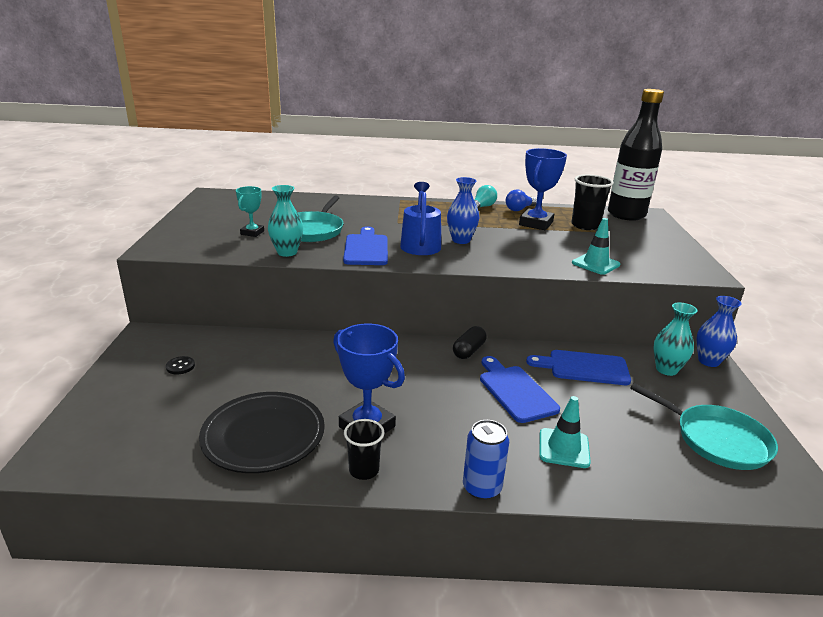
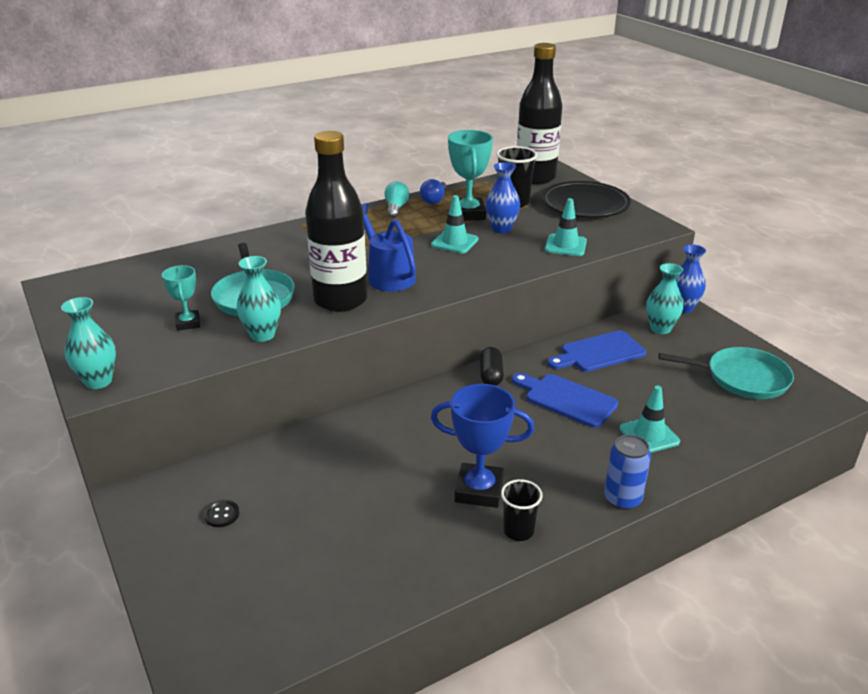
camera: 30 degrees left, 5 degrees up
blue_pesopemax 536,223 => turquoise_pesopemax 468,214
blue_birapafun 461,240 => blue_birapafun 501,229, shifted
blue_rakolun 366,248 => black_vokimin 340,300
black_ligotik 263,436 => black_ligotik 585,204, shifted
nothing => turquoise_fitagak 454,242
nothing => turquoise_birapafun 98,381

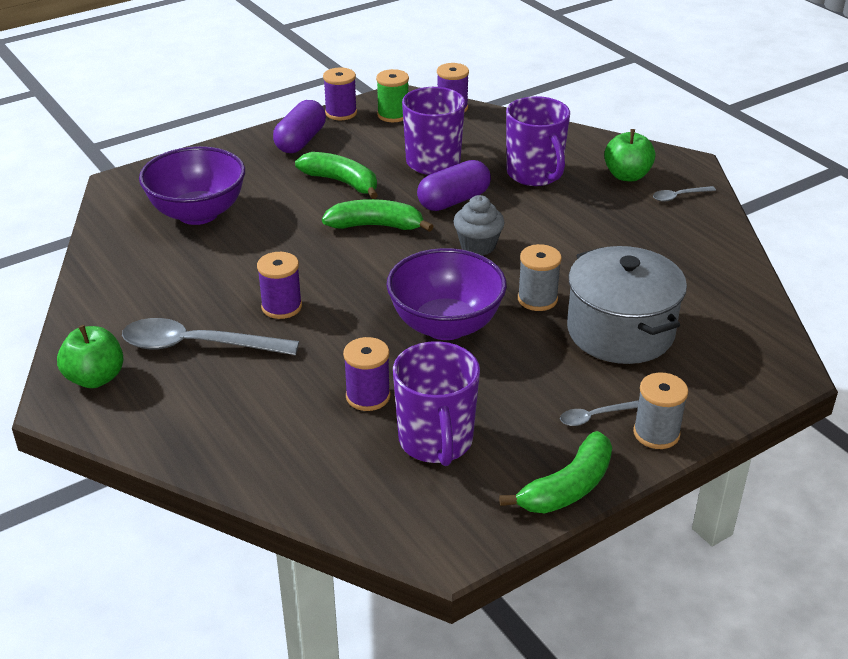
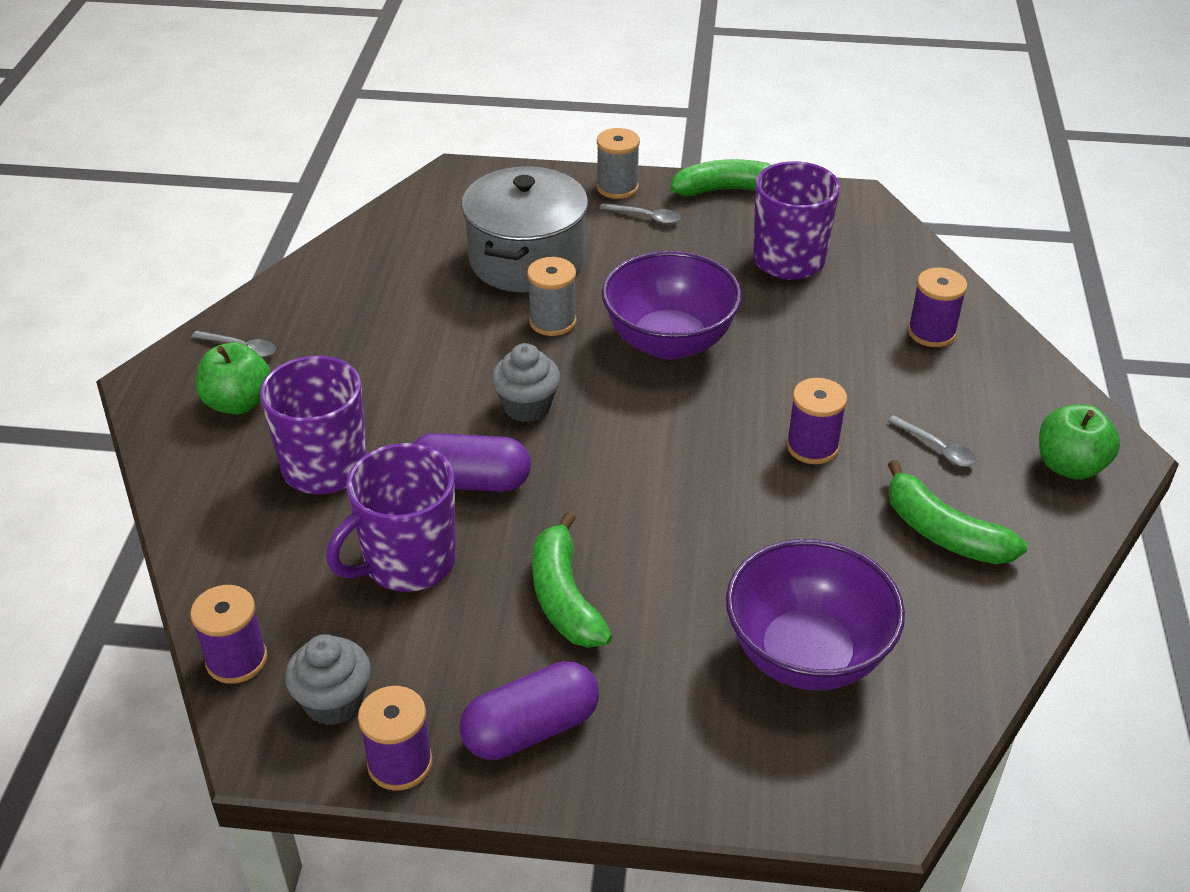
camera: 140 degrees left, 5 degrees up
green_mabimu 393,115 => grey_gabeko 334,702
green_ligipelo 376,226 => green_ligipelo 943,532, shifted
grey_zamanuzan 197,345 => grey_zamanuzan 937,448, x0.46
purple_mabimu 368,396 => purple_mabimu 931,332, shifted

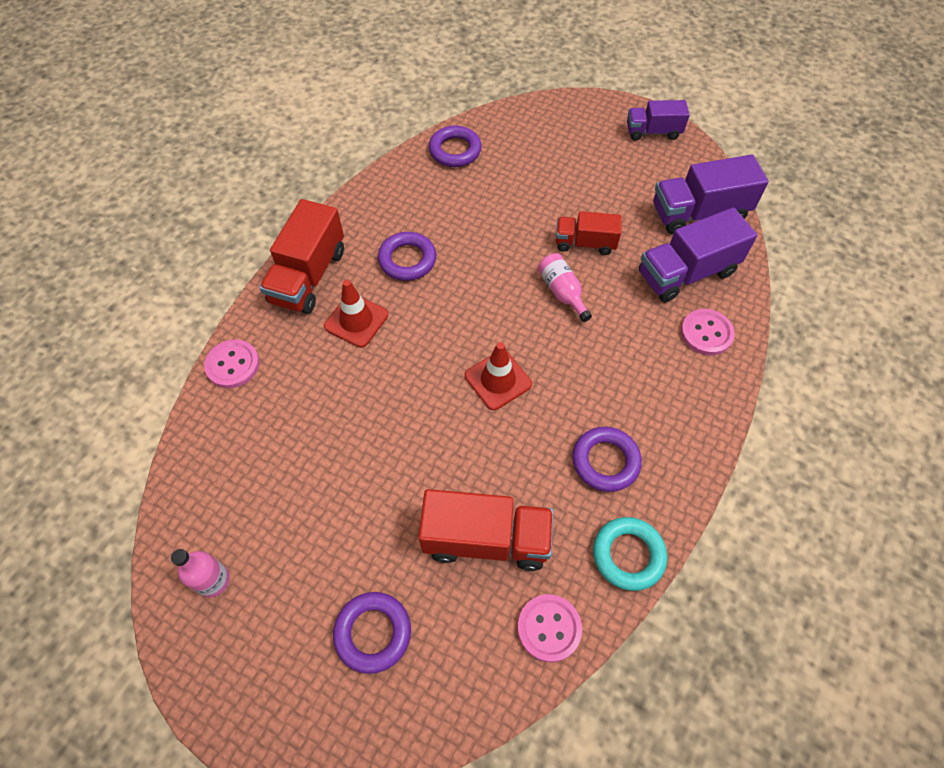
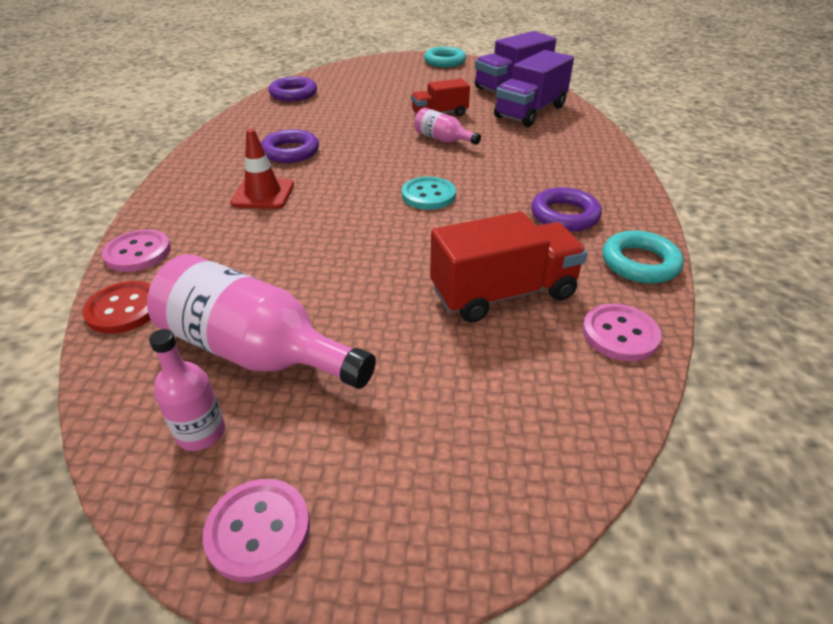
camera: 25 degrees left, 20 degrees down
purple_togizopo 653,132 => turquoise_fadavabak 444,61
red_togizopo 308,276 => nothing
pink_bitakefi 706,333 => pink_bitakefi 258,530, shifted
red_fitagak 498,380 => turquoise_bitakefi 428,195
purple_fadavabak 373,633 => nothing
nothing => pink_vokimin 255,351
nothing => red_bitakefi 124,309

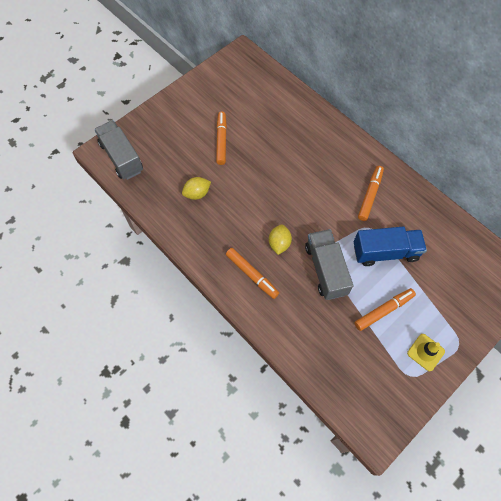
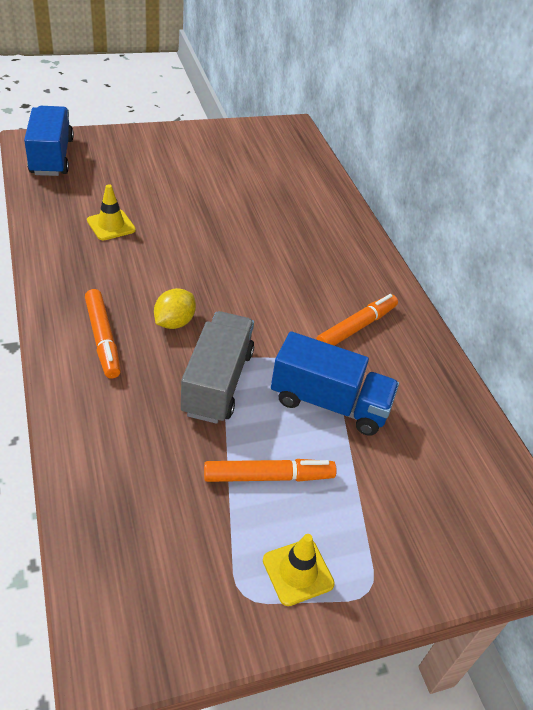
camera: 20 degrees right, 20 degrees down
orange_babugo 221,140 => nothing
grey_togizopo 122,157 => blue_togizopo 52,157
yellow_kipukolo 197,193 => yellow_fitagak 111,225

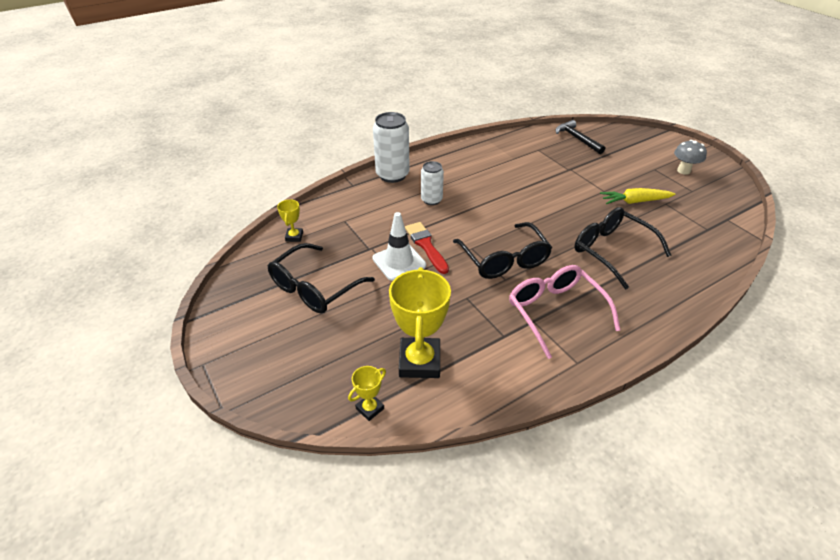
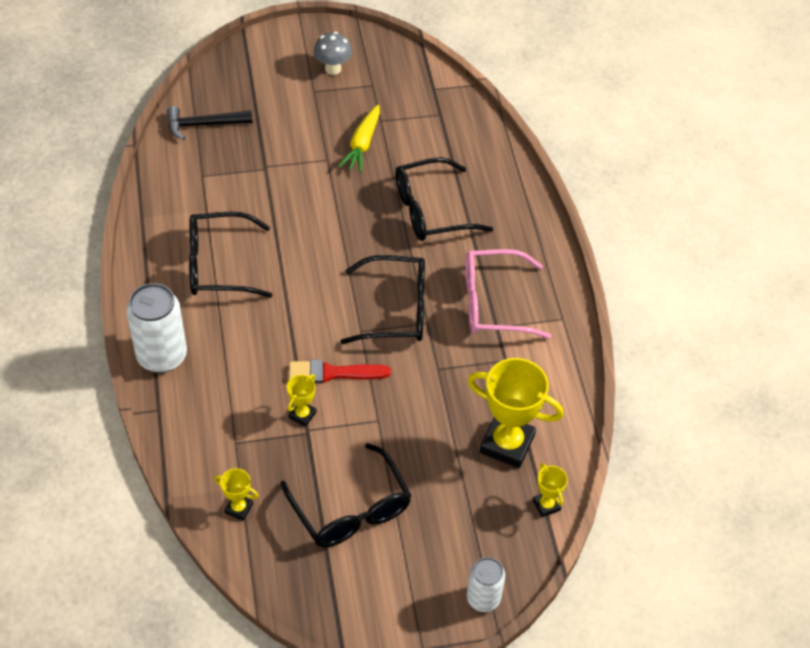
camera: 70 degrees left, 10 degrees up
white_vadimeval 431,200 => white_vadimeval 483,598, shifted
white_fitagak 399,262 => nothing
nothing => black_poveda 218,265
nothing => yellow_pesopemax 302,415

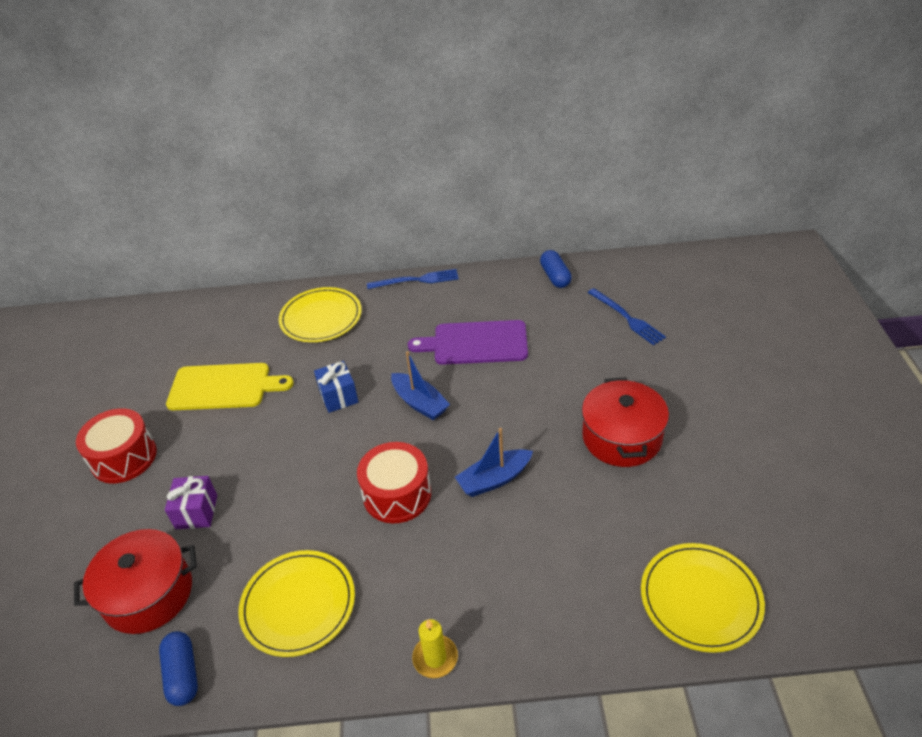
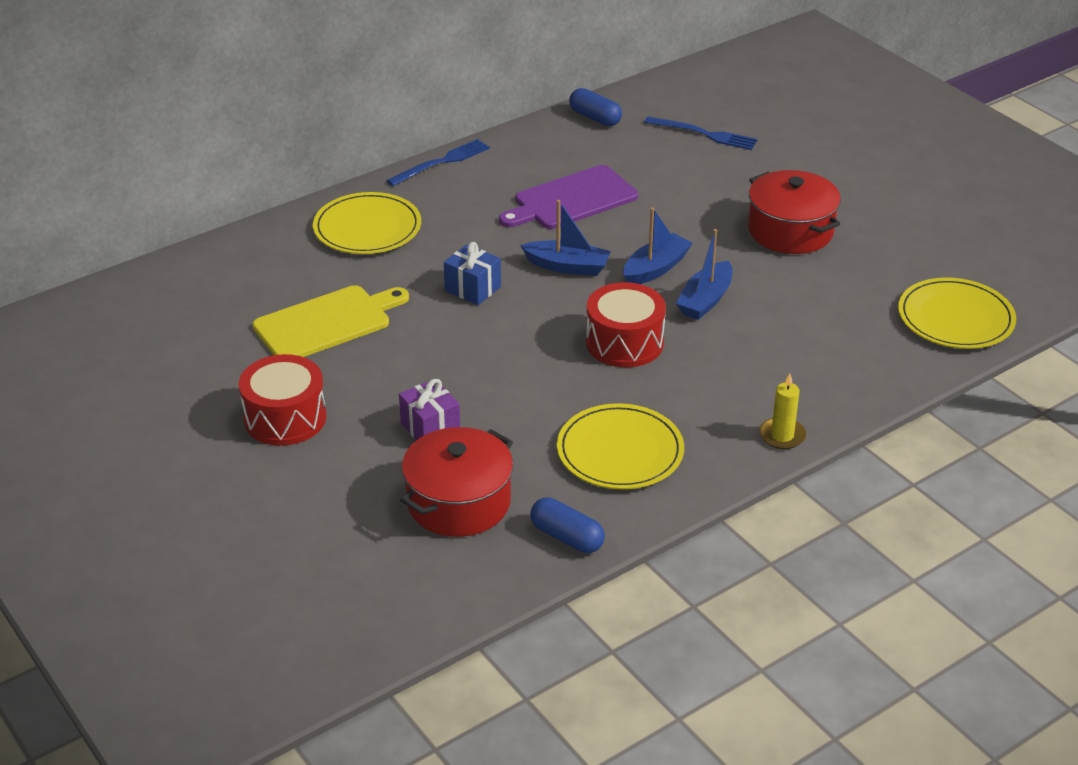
camera: 35 degrees left, 5 degrees down
nothing => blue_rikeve 655,269

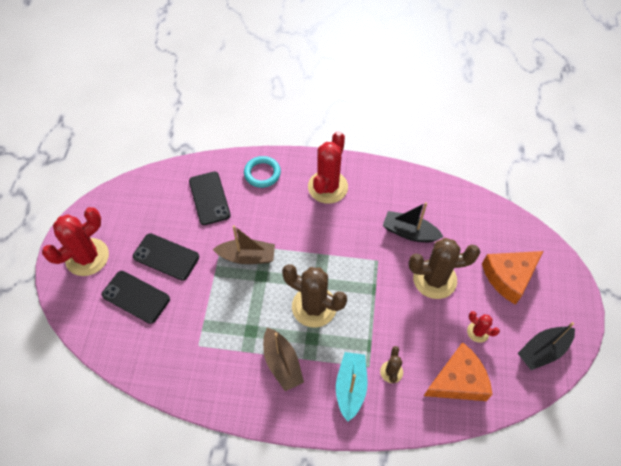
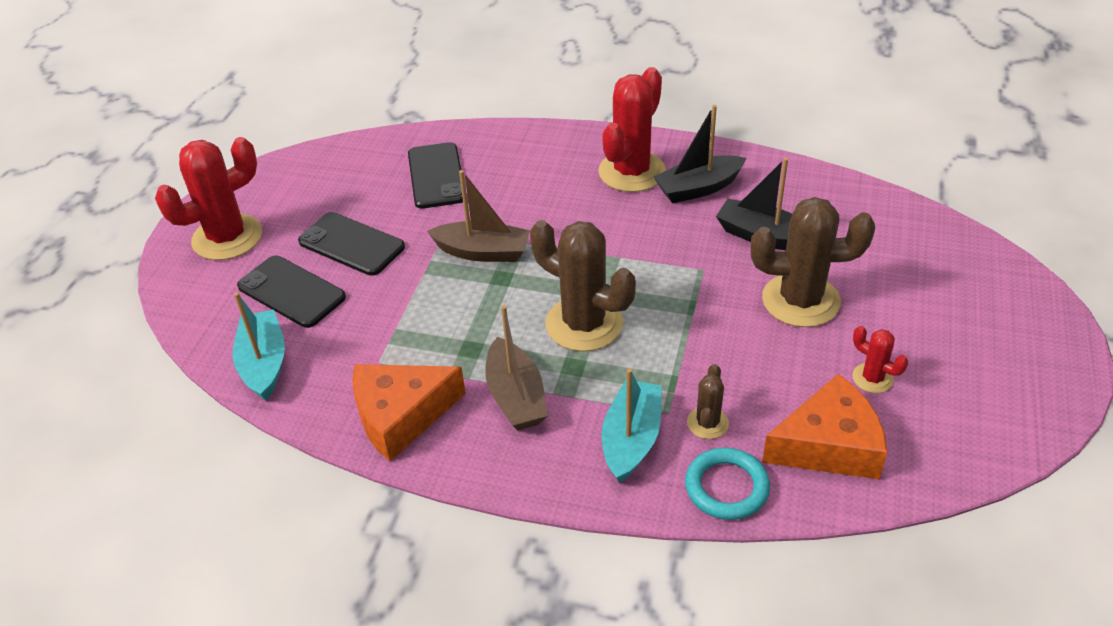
camera: 10 degrees right, 15 degrees down
turquoise_fadavabak 262,173 => turquoise_fadavabak 726,487, shifted
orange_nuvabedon 509,277 => orange_nuvabedon 401,416, shifted
black_rikeve 542,351 => black_rikeve 698,188, shifted
nothing => turquoise_rikeve 264,363

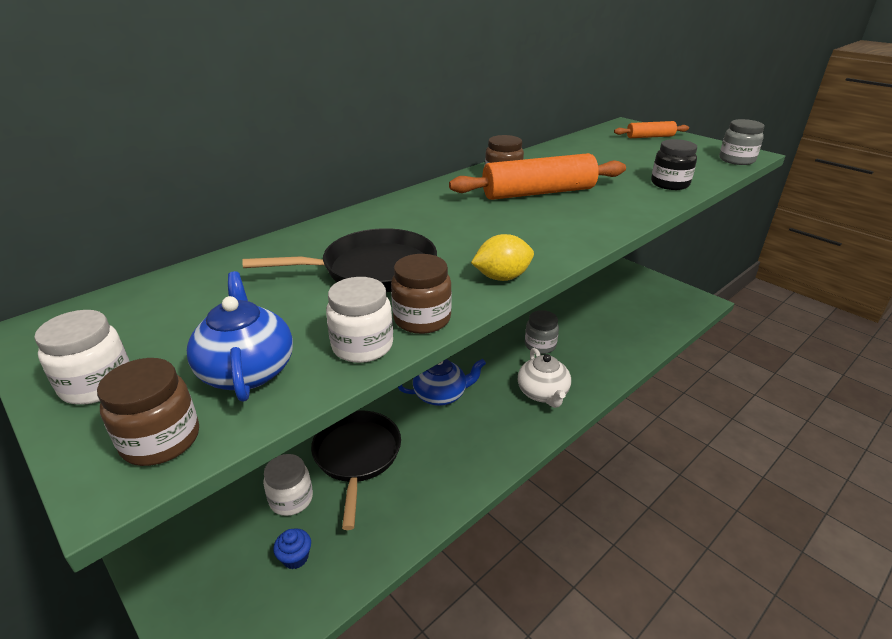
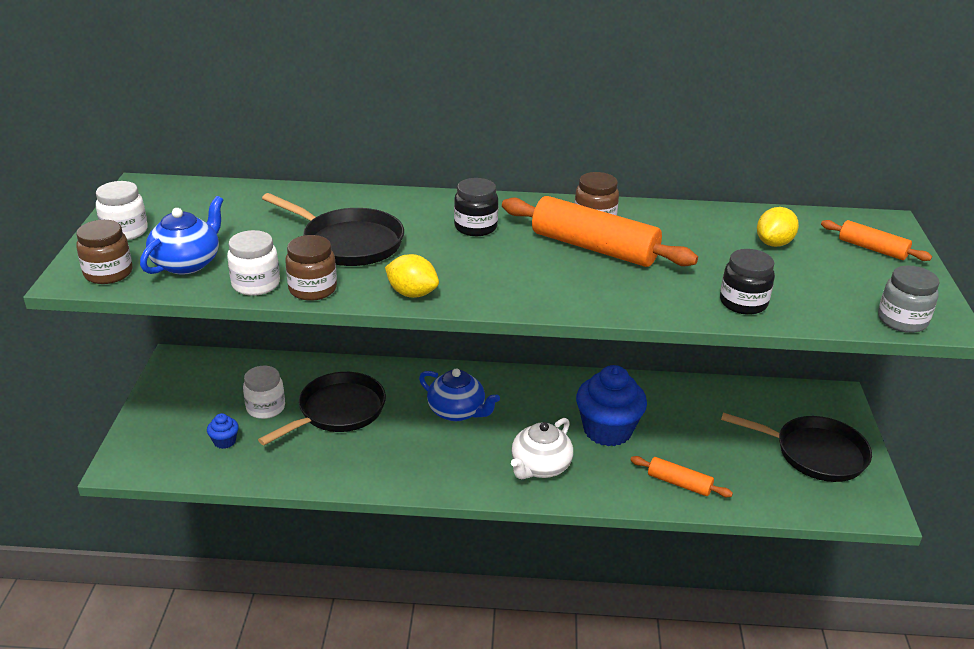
camera: 45 degrees right, 0 degrees up
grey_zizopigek 540,345 => blue_gabeko 607,430
nothing => black_zizopigek 475,227
nothing => yellow_kipukolo 774,243
nothing => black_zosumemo 814,453
nothing => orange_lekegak 679,483

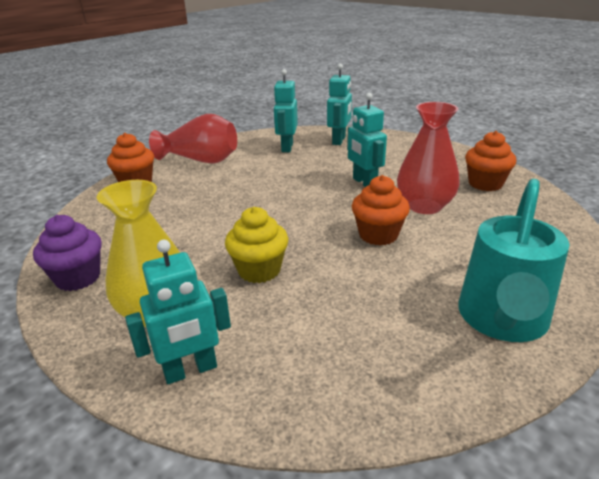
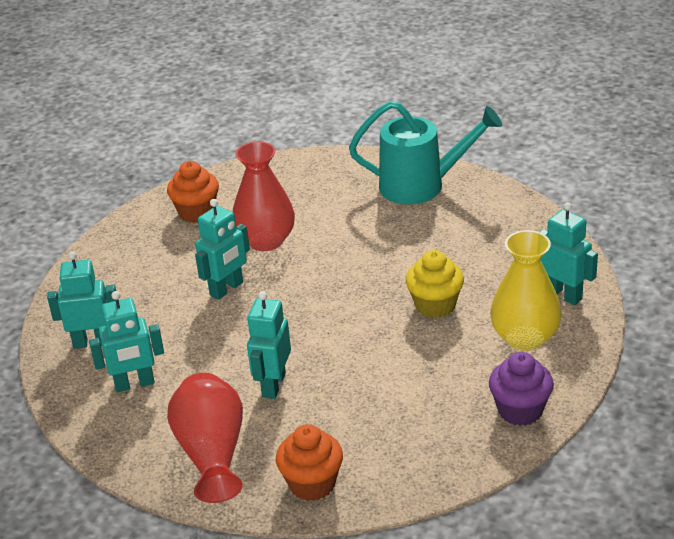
camera: 110 degrees left, 5 degrees up
orange_gabeko 378,235 => nothing
nothing => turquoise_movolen 273,385

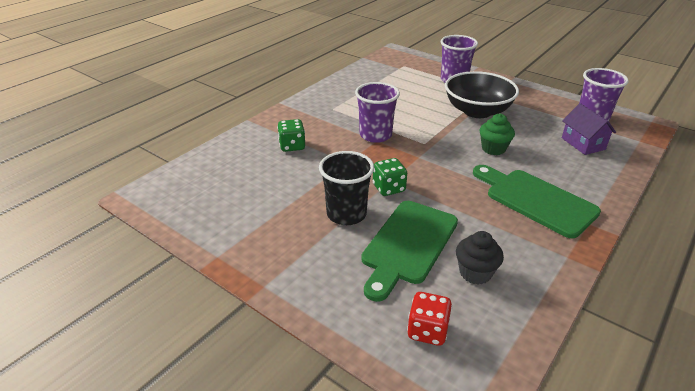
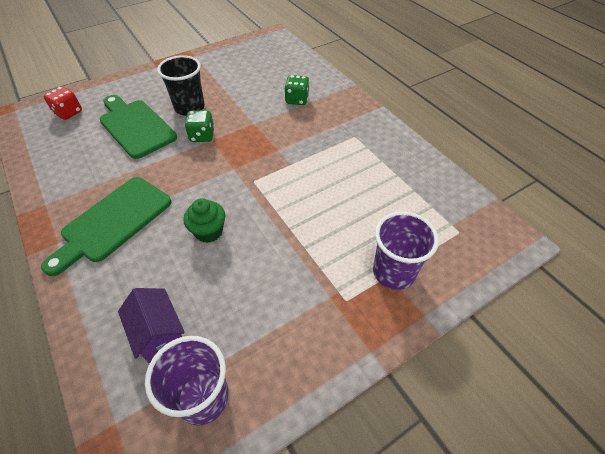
camera: 110 degrees right, 15 degrees up
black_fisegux 477,111 => nothing
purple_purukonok 375,135 => nothing
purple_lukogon 583,143 => purple_lukogon 159,333, 60 degrees clockwise
green_rakolun 536,200 => green_rakolun 113,222, 150 degrees clockwise
black_gabeko 475,273 => nothing

